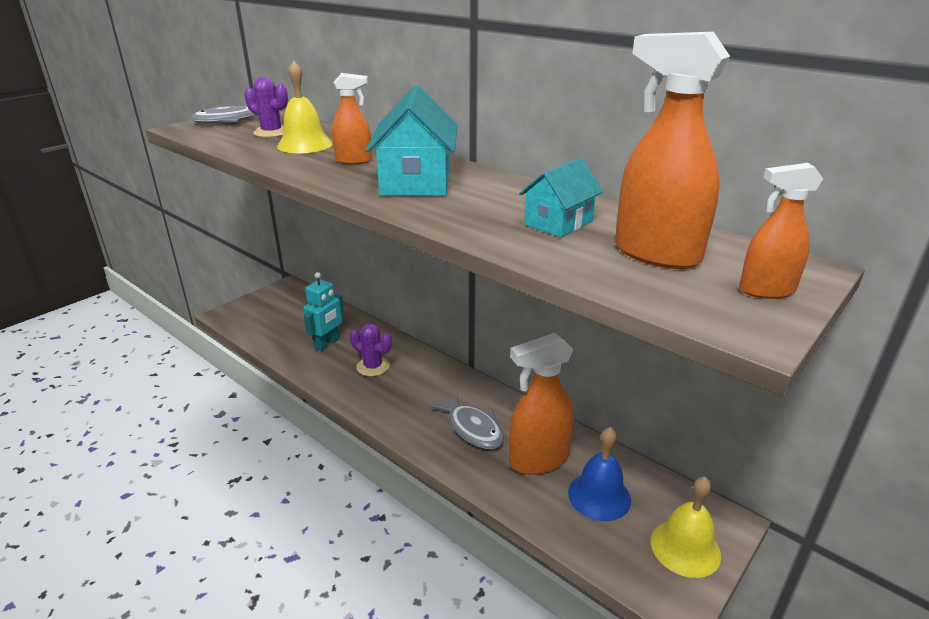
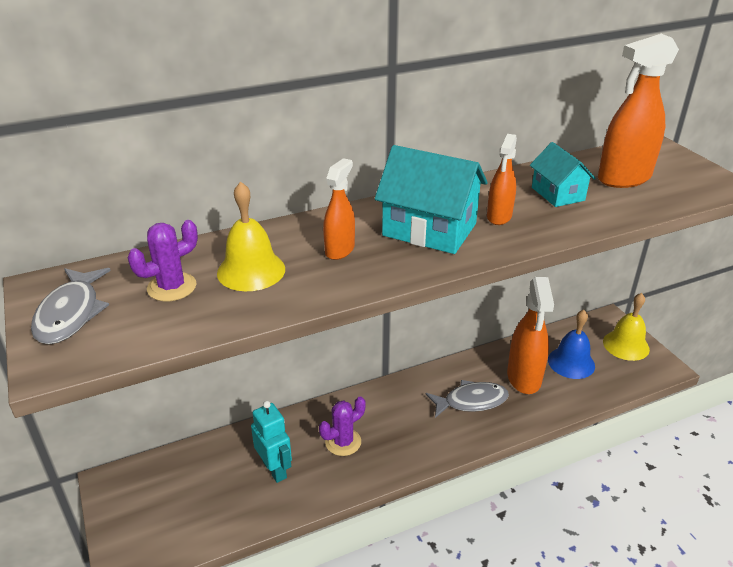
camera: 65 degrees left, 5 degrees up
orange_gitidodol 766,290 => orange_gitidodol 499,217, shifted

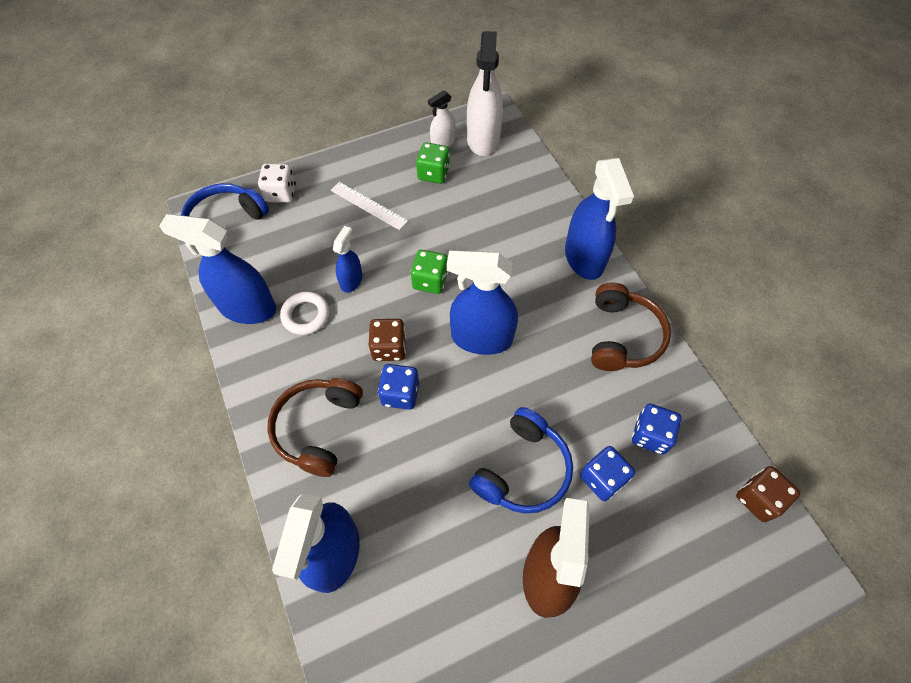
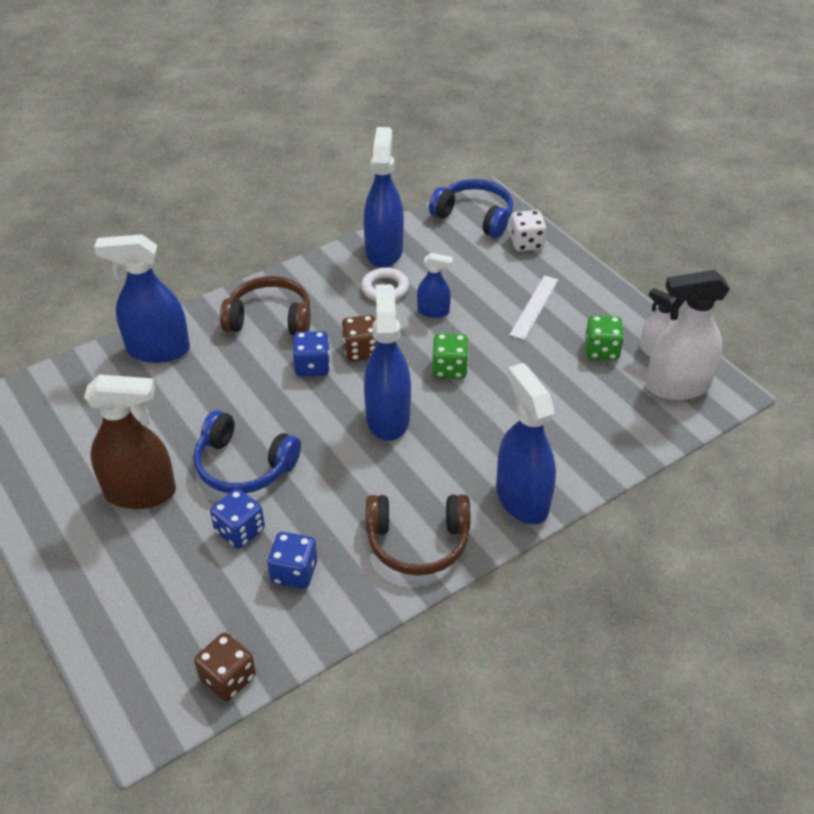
camera: 80 degrees right, 15 degrees down
blue_gitidodol 584,258 => blue_gitidodol 522,498, 90 degrees clockwise

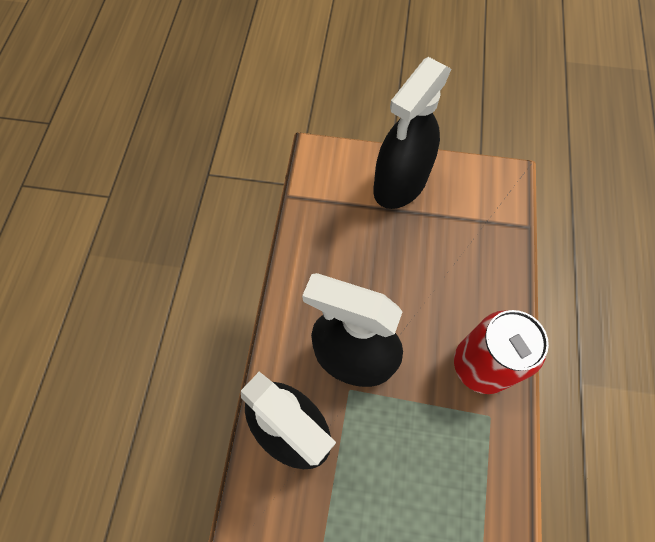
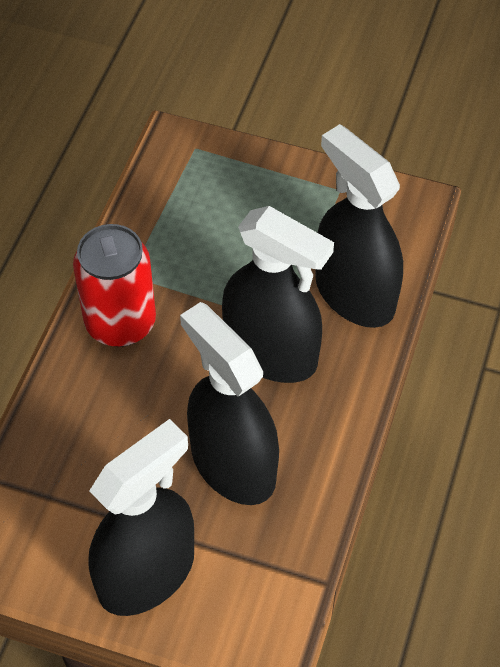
camera: 170 degrees left, 10 degrees down
nothing => black_gitidodol 233,465

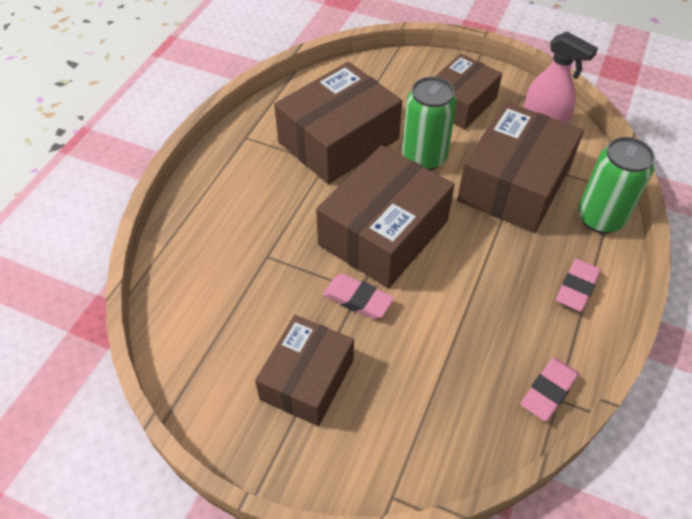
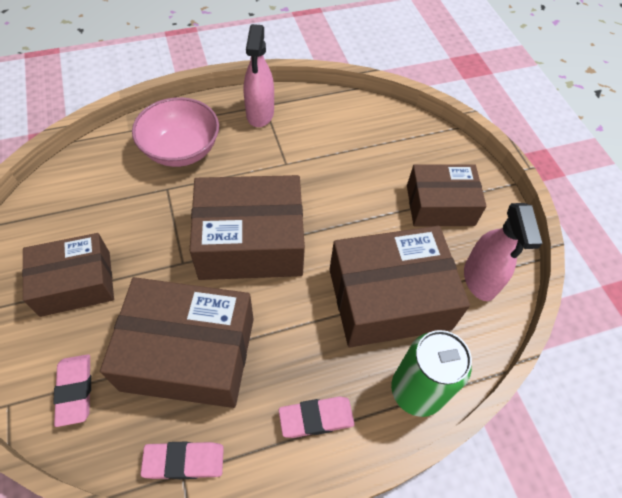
camera: 45 degrees right, 5 degrees up
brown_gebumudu 339,140 => brown_gebumudu 189,353, shifted
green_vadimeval 424,158 => nothing
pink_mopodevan 357,299 => pink_mopodevan 75,391, shifted
nothing => pink_gitidodol 260,114
nothing => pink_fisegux 181,150

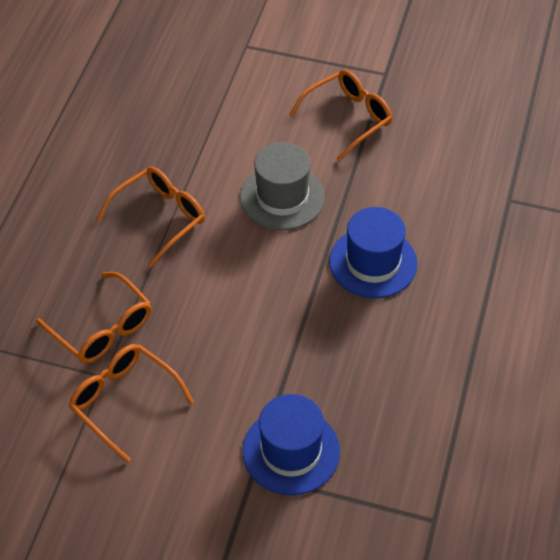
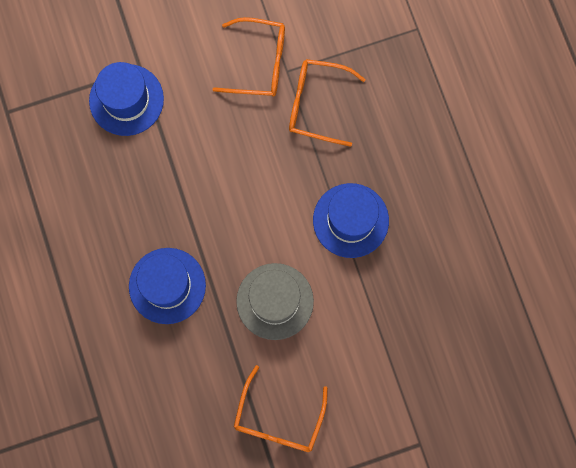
camera: 145 degrees right, 25 degrees up
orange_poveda 160,218 => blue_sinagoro 350,220

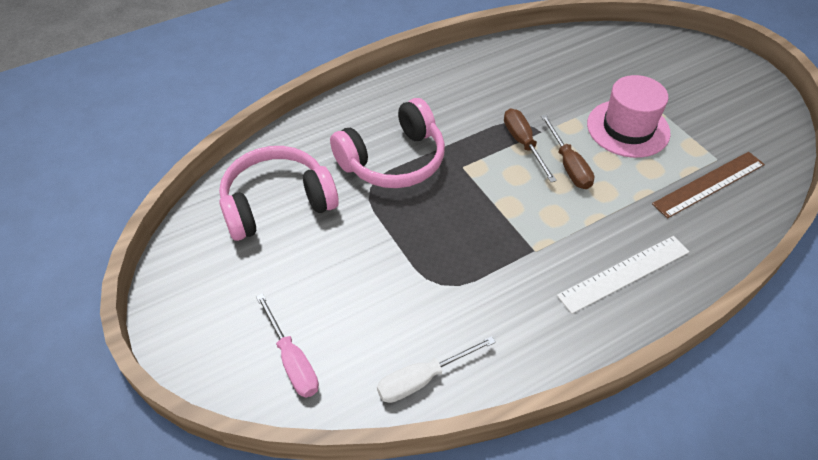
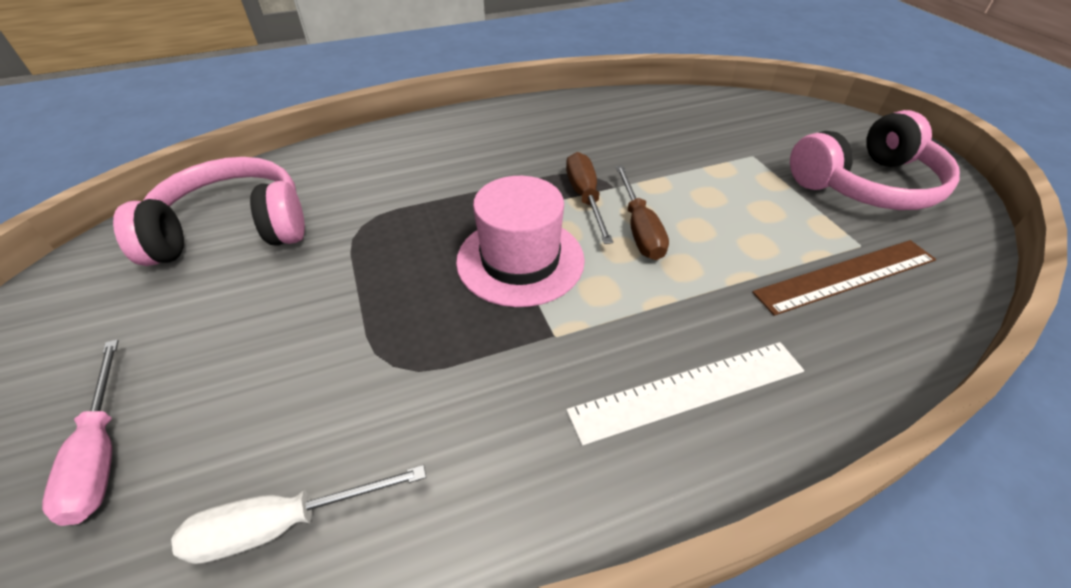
camera: 10 degrees right, 5 degrees down
pink_sinagoro 628,128 => pink_sinagoro 520,260, shifted
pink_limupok 393,160 => pink_limupok 866,185, shifted

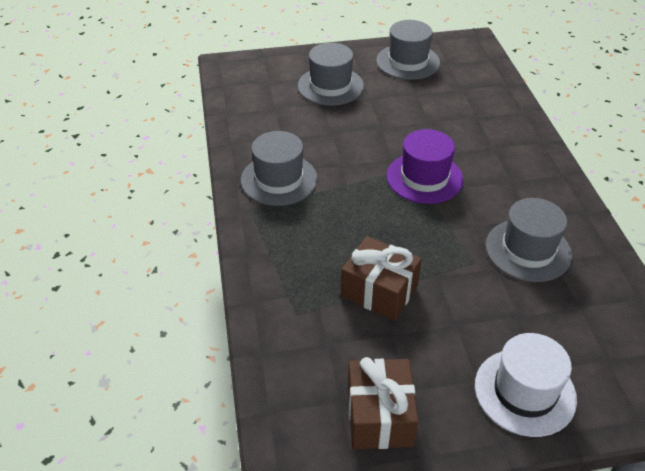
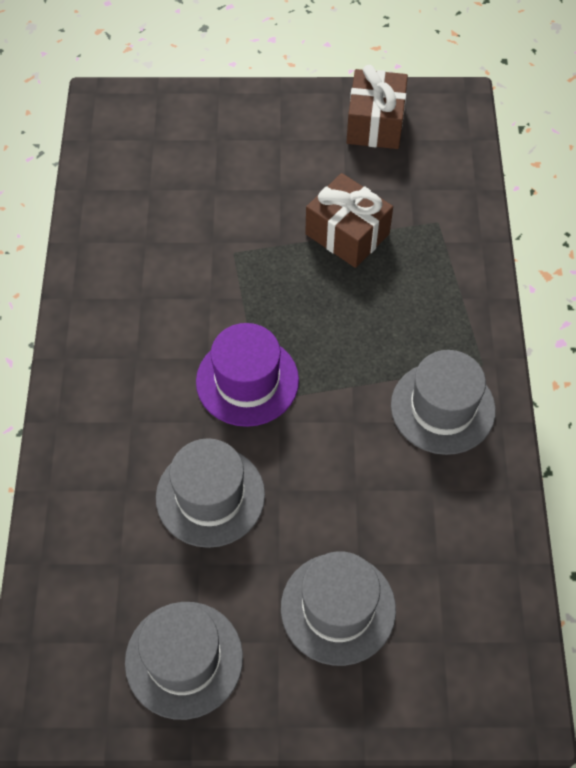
camera: 170 degrees left, 15 degrees up
grey_sinagoro 528,250 => grey_sinagoro 210,496, shifted
white_sinagoro 525,392 => nothing

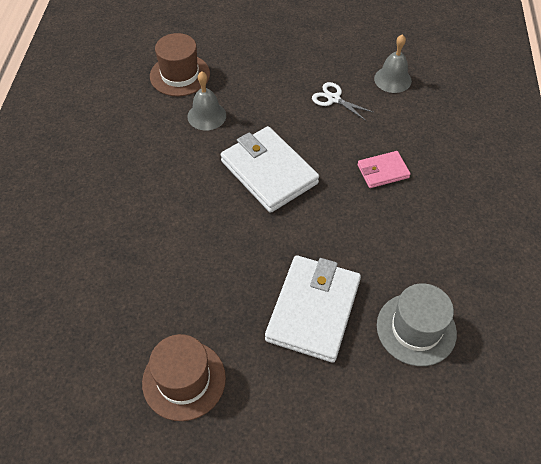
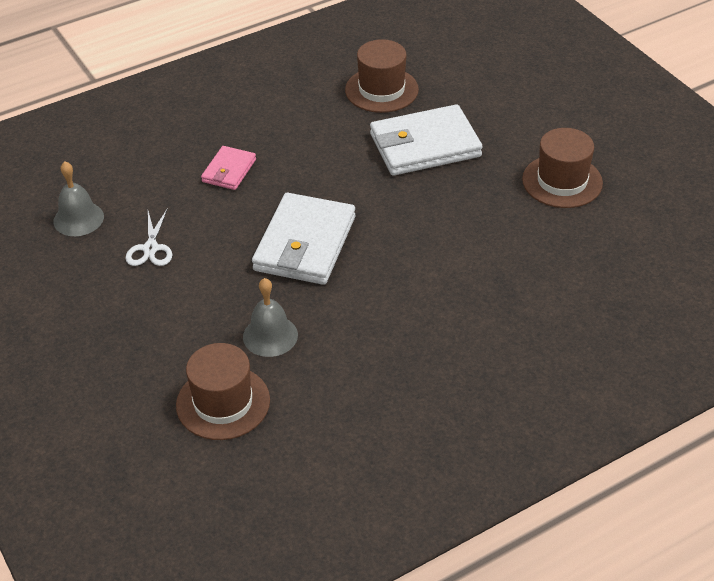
camera: 125 degrees left, 10 degrees down
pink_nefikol 383,171 => pink_nefikol 229,170, 75 degrees clockwise
grey_sinagoro 416,329 => brown_sinagoro 381,90

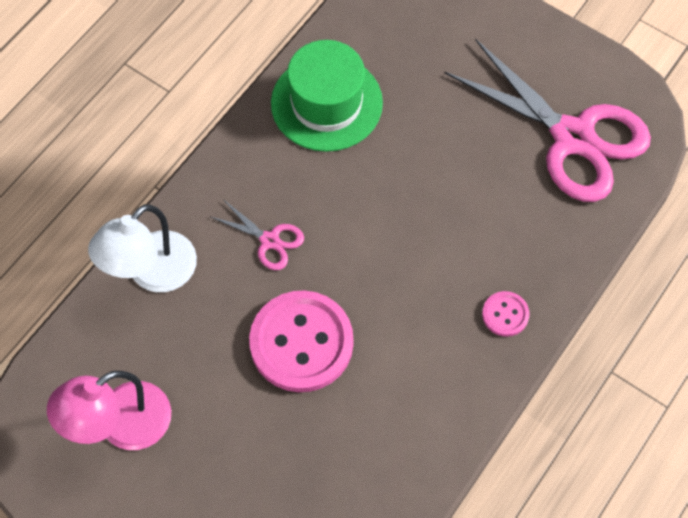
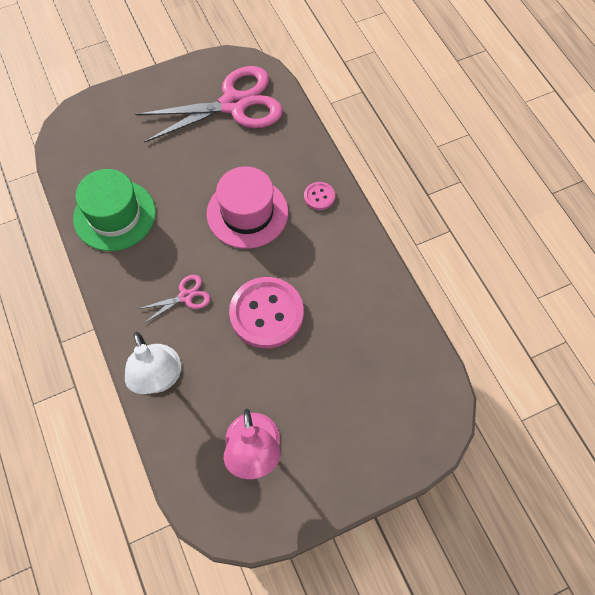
camera: 60 degrees left, 0 degrees up
nothing => pink_sinagoro 247,213

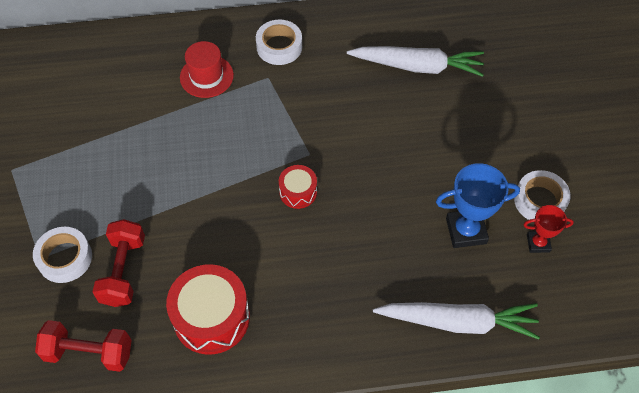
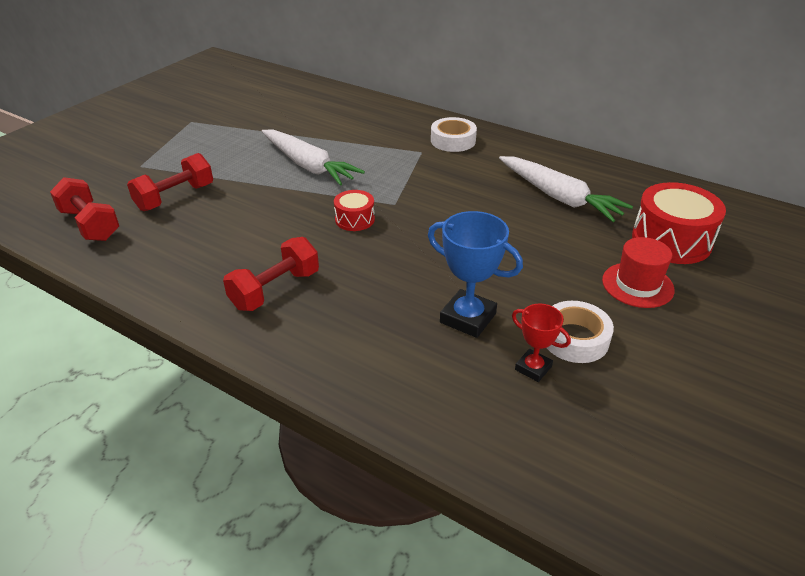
camera: 40 degrees right, 20 degrees down
red_sinagoro 206,76 => red_sinagoro 637,285, shifted
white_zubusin 65,258 => nothing
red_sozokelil 211,317 => red_sozokelil 671,240, shifted
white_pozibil 458,322 => white_pozibil 308,166, shifted
nothing => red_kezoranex 275,290

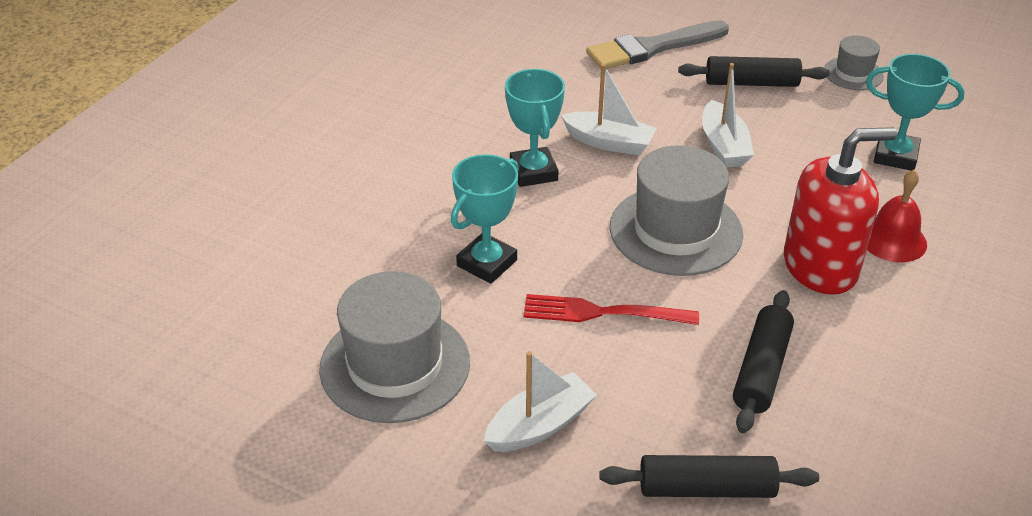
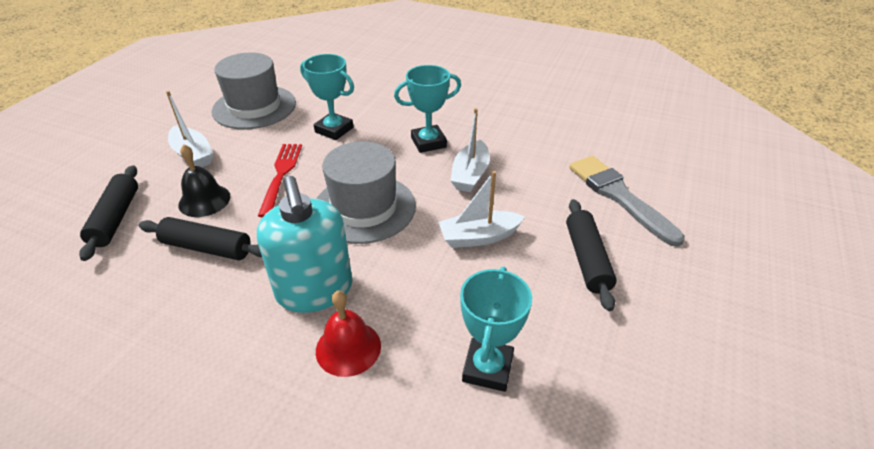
camera: 85 degrees right, 0 degrees up
grey_sinagoro 853,73 => nothing
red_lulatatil 820,267 => turquoise_lulatatil 314,290
nothing => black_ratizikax 204,200

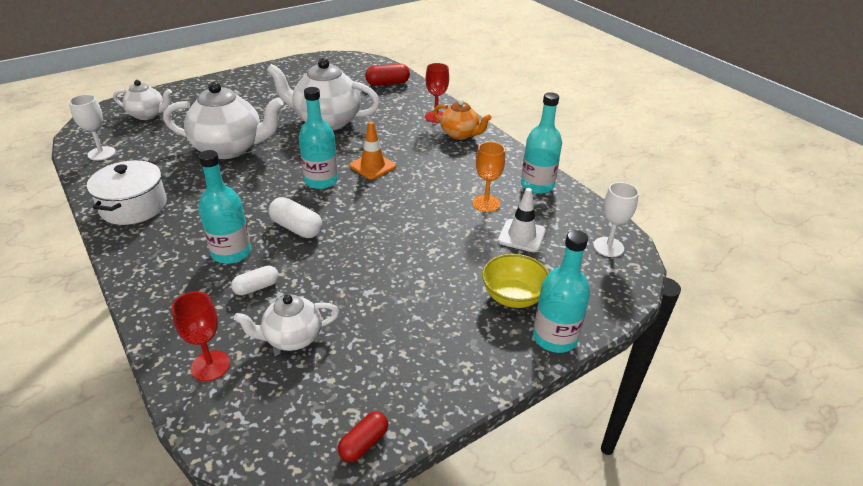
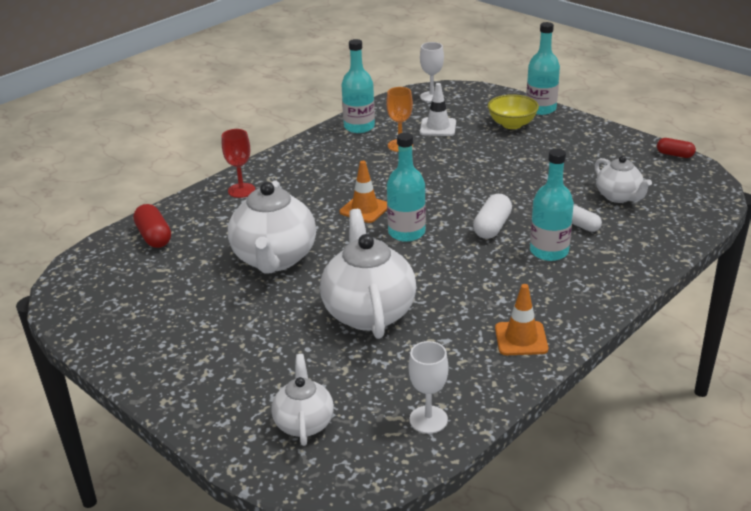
camera: 100 degrees left, 5 degrees down
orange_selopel 460,134 => nothing
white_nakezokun 134,206 => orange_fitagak 521,339
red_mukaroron 210,366 => nothing

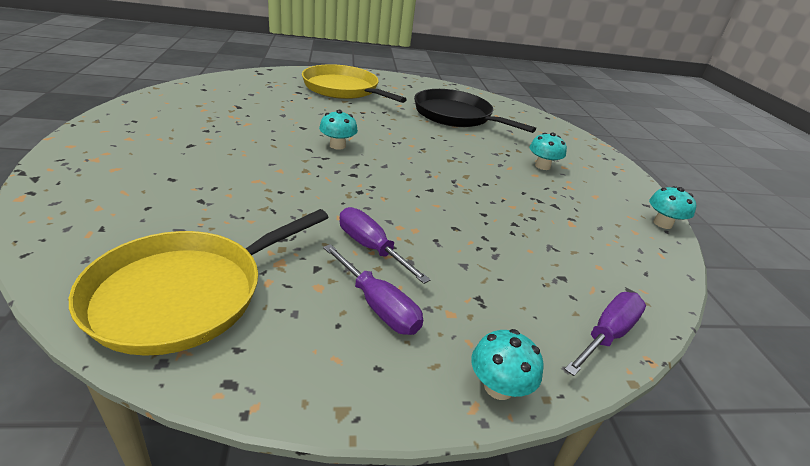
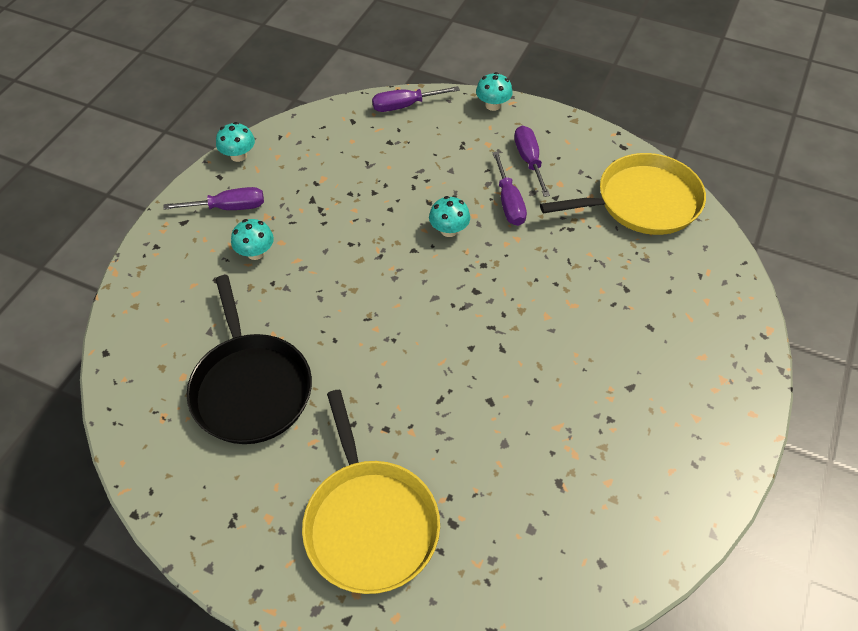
camera: 145 degrees left, 20 degrees up
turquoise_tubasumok 337,145 => turquoise_tubasumok 449,230, shifted
nothing => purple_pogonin 228,208

